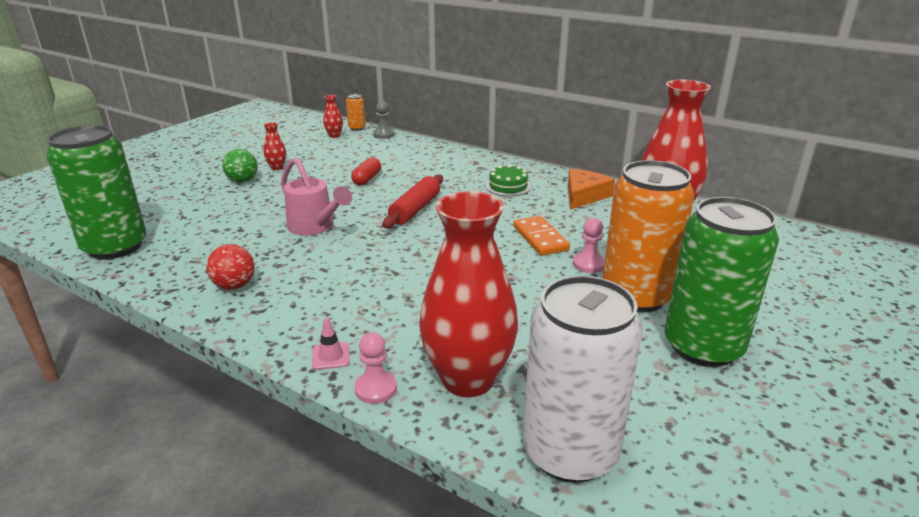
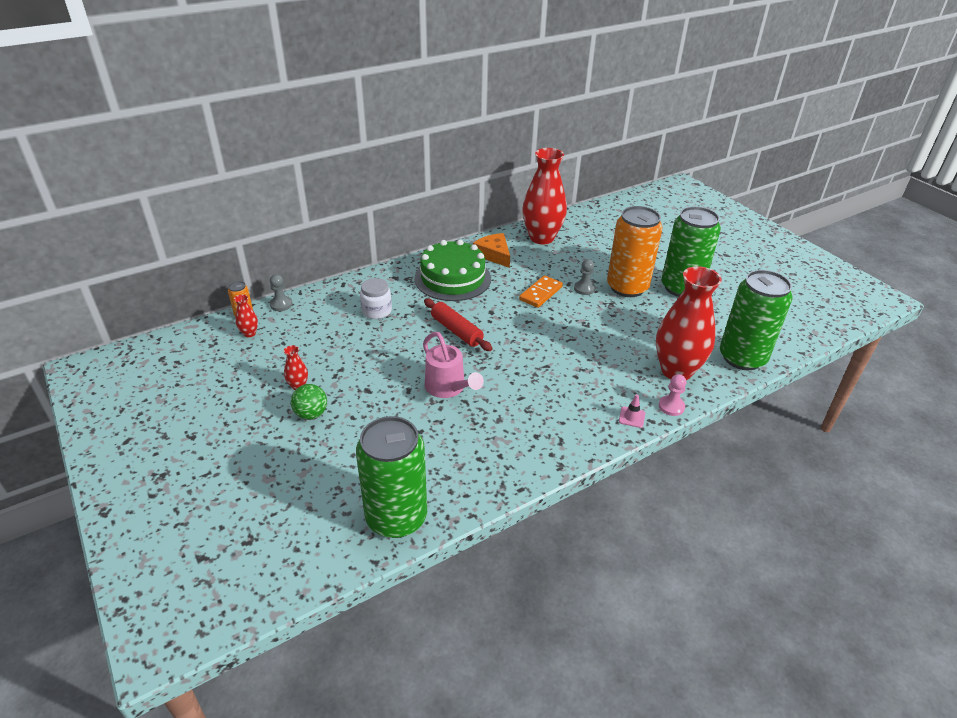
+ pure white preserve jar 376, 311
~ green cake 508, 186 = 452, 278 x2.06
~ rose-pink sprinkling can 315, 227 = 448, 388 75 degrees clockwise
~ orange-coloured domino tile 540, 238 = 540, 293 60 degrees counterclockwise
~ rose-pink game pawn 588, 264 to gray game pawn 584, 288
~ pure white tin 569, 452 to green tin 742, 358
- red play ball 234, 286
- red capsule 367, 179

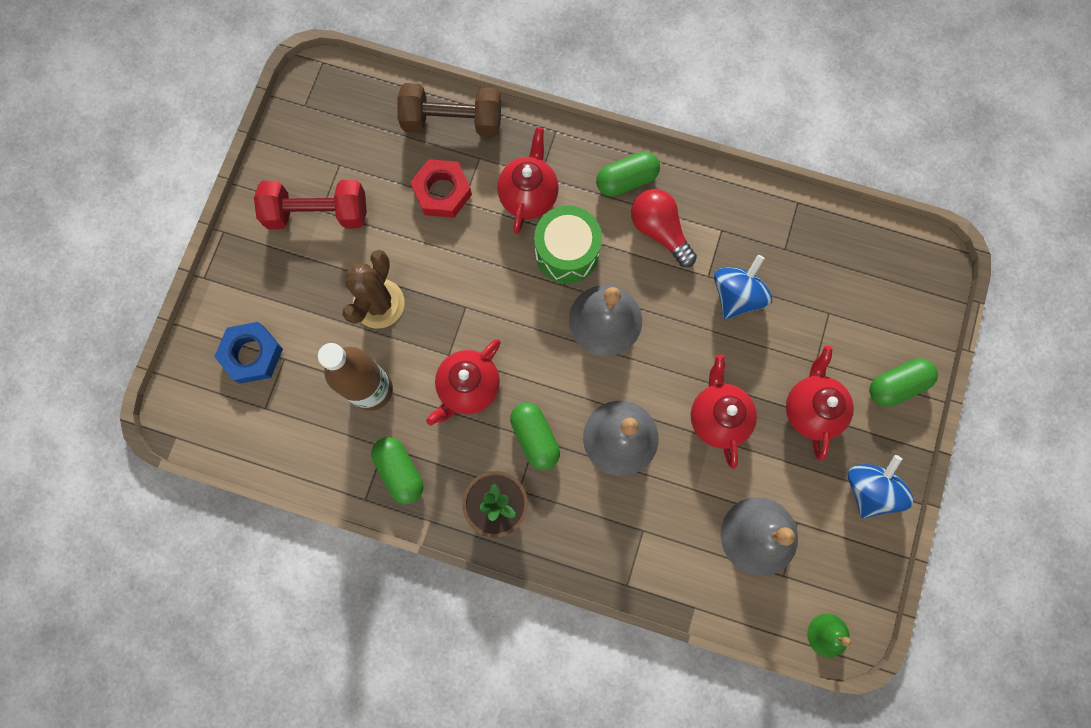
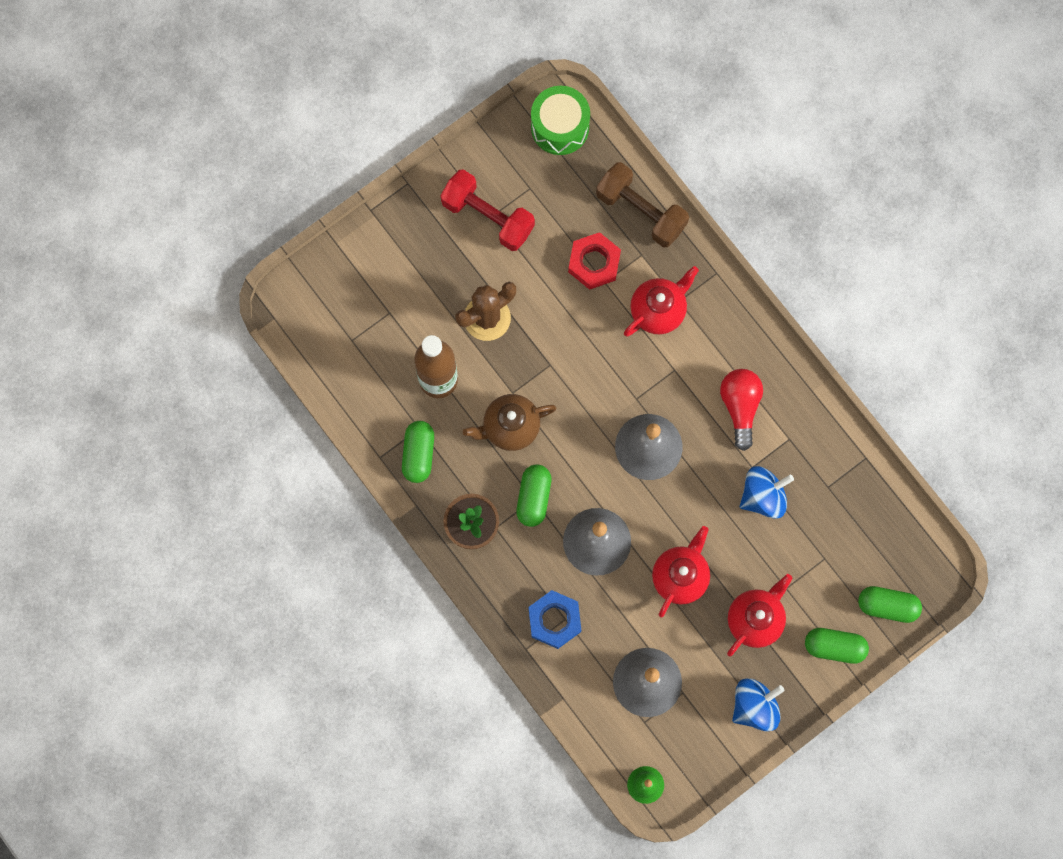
~ red tea pot 468, 388 to dark brown tea pot 510, 427
~ blue hex nut 252, 354 to 554, 620
~ green toy drum 567, 252 to 560, 127
~ green capsule 626, 180 to 887, 606

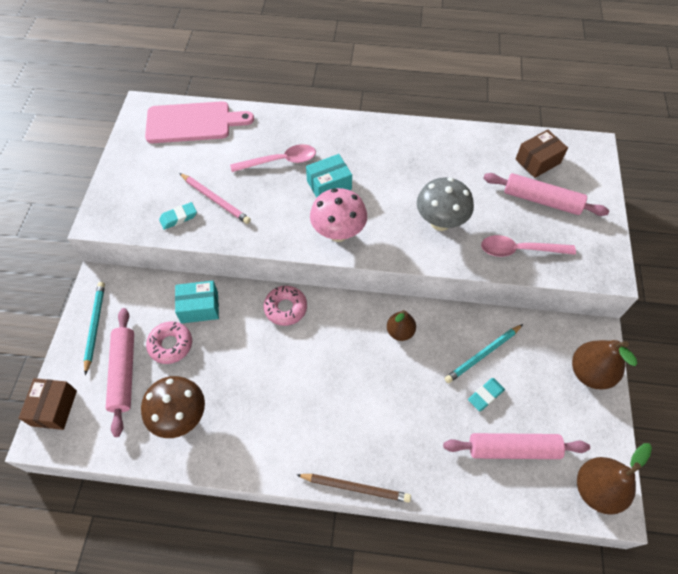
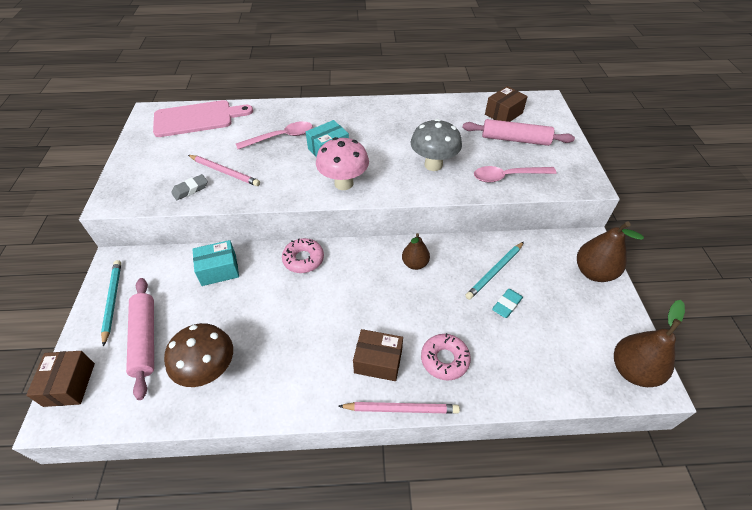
~ aqua pencil eraser 178, 218 to gray pencil eraser 190, 189
~ dark brown pencil 355, 487 to rose-pink pencil 401, 409
+ dark brown box 378, 361
~ rose-pink glazed donut 171, 345 to 444, 359
- rose-pink pastry roller 513, 449

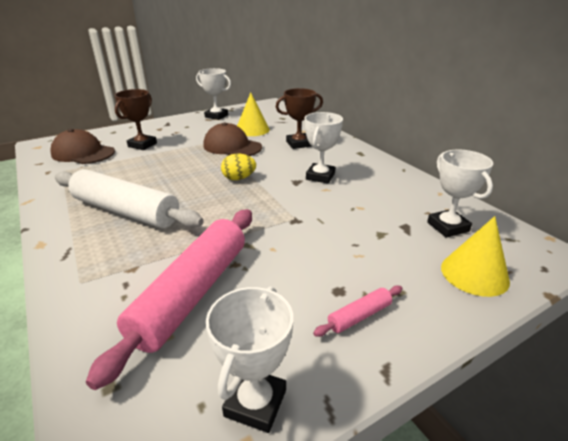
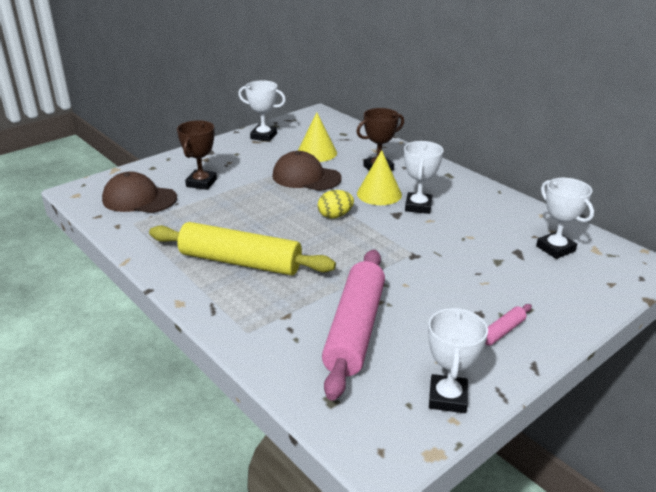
~ pure white pastry roller 126, 211 to yellow pastry roller 240, 262
~ yellow cone shape 474, 274 to 379, 194

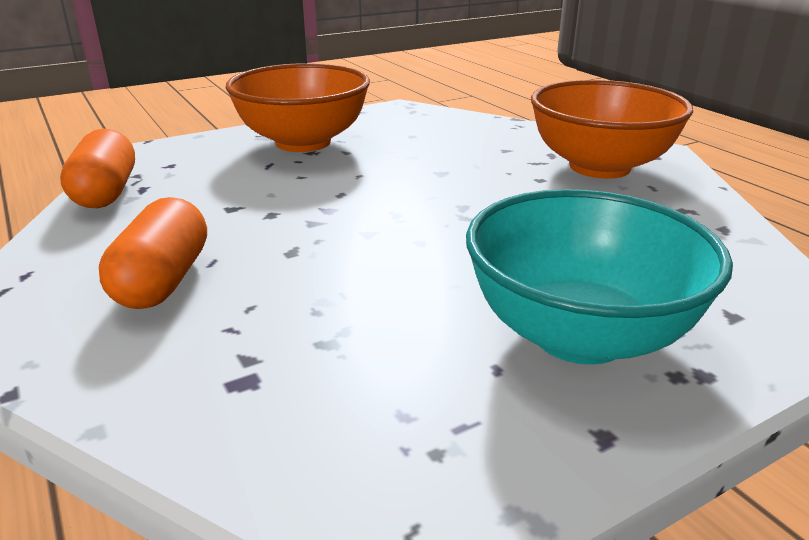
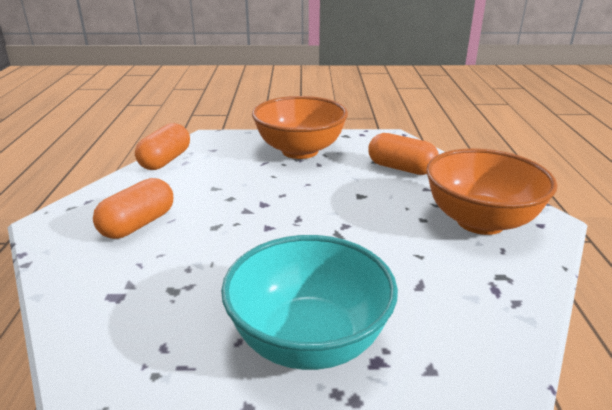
+ orange-coloured capsule 401, 168

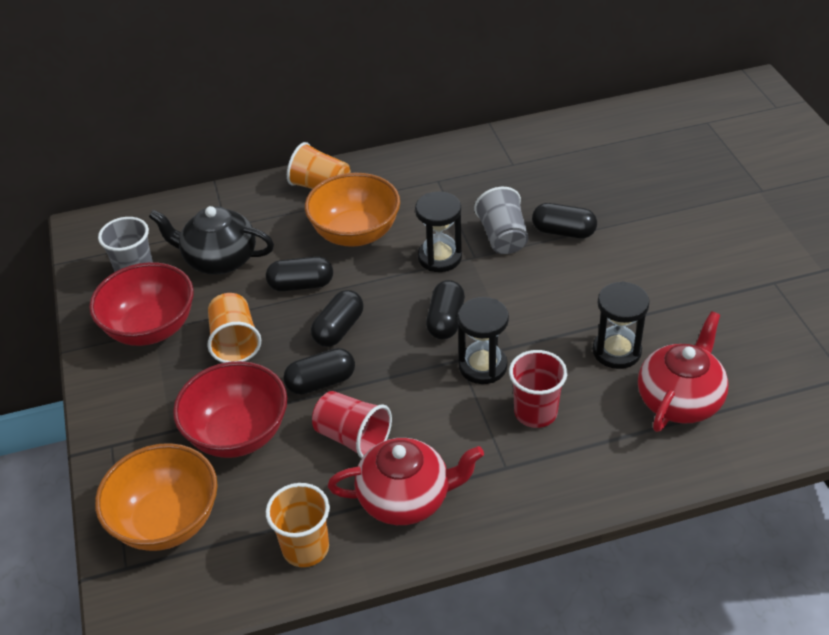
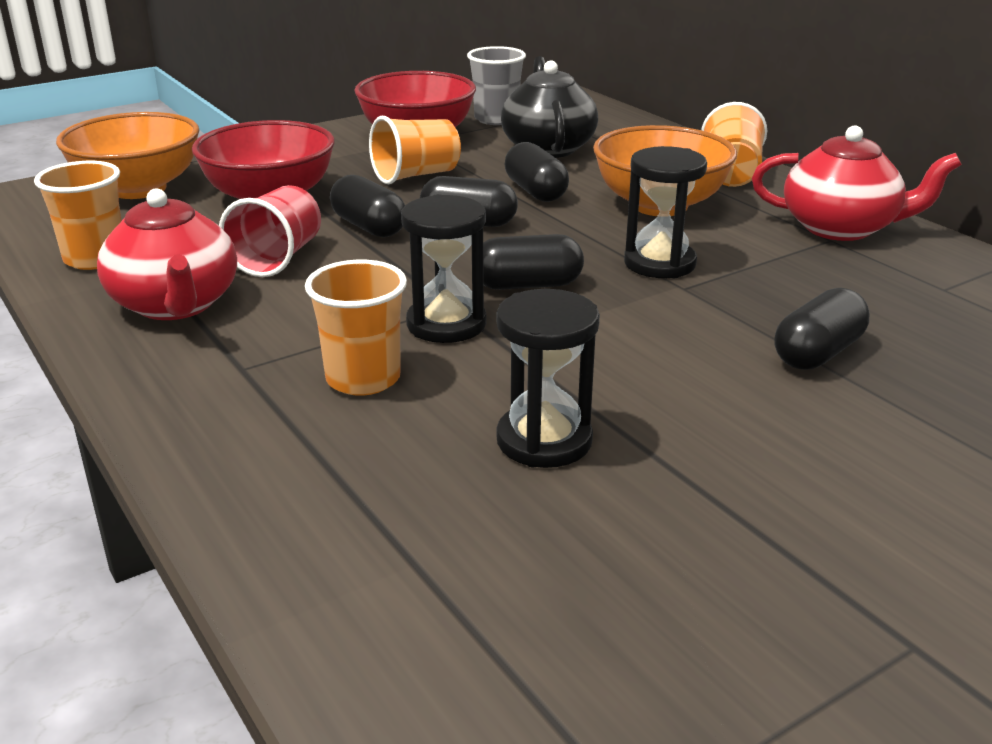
~ red tumbler 535, 412 to orange-coloured tumbler 363, 379
~ red tea pot 680, 400 to 841, 228
~ ebony capsule 563, 232 = 817, 353 45 degrees clockwise
- gray tumbler 502, 237

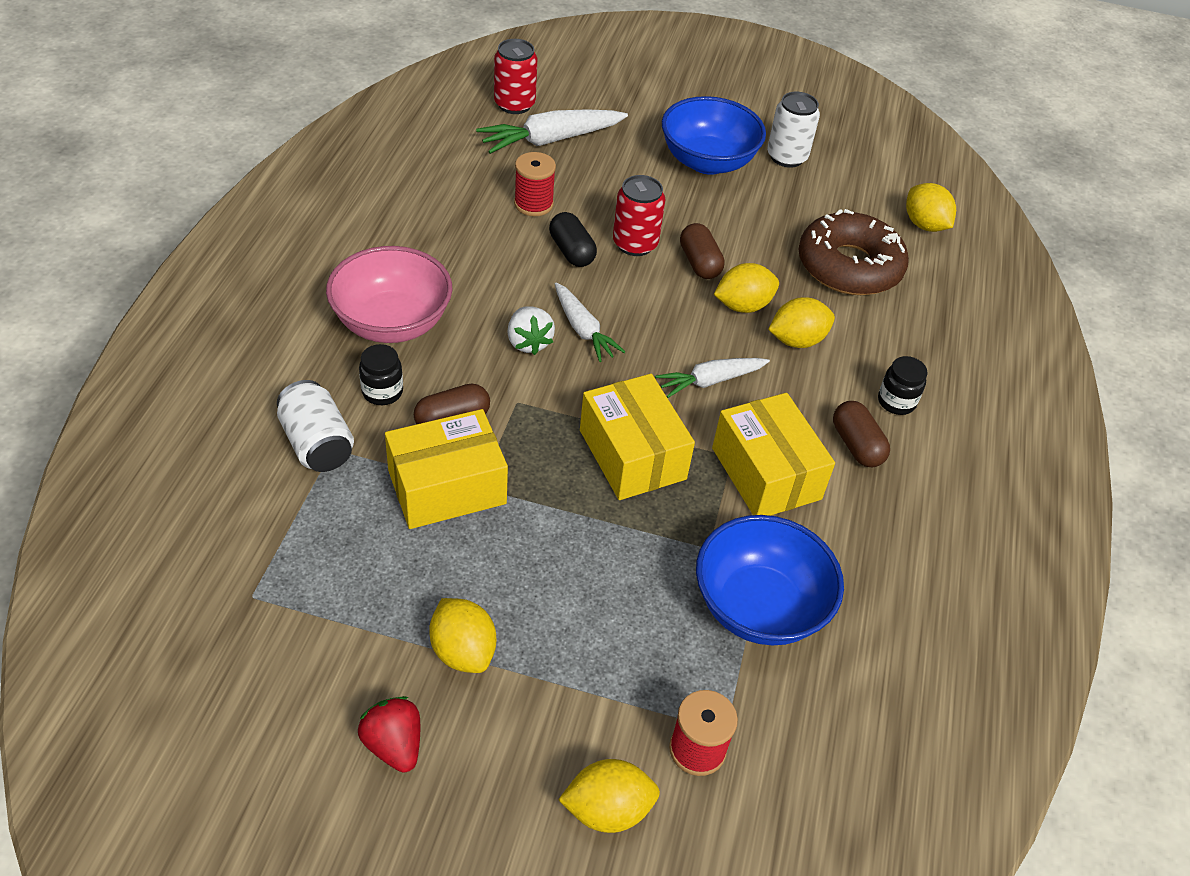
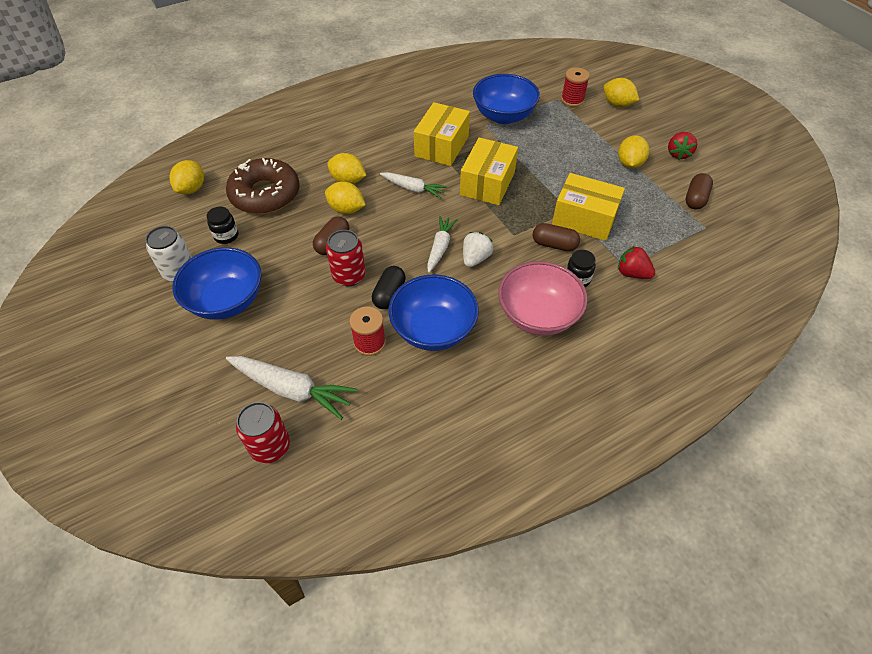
~ ebony preserve jar 896, 402 to 226, 236
+ blue bowl 433, 329
~ pure white tin 317, 444 to red strawberry 632, 273
~ dark brown capsule 856, 445 to 695, 199

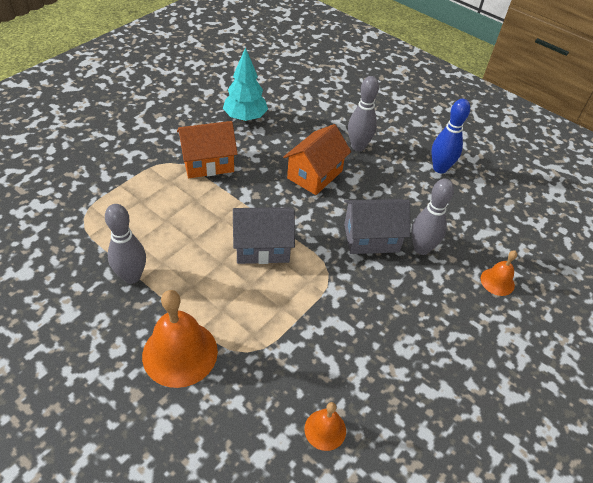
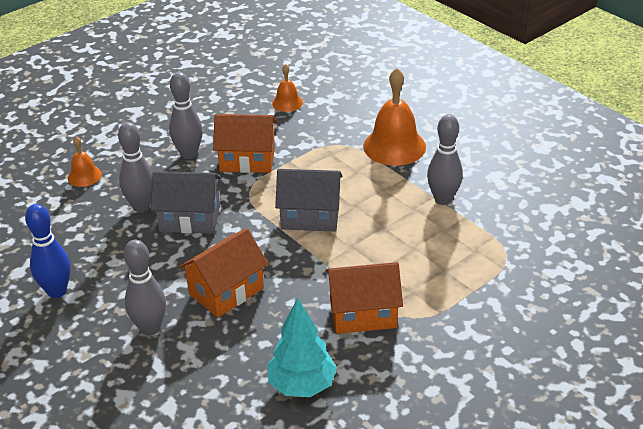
+ gray skittle 189, 154
+ orange-coloured cottage 247, 160

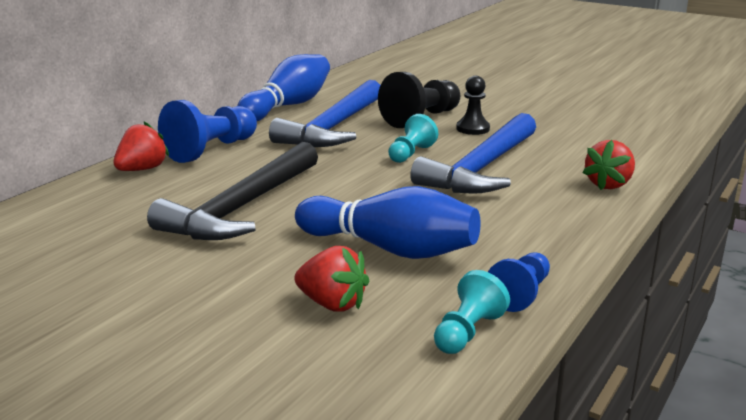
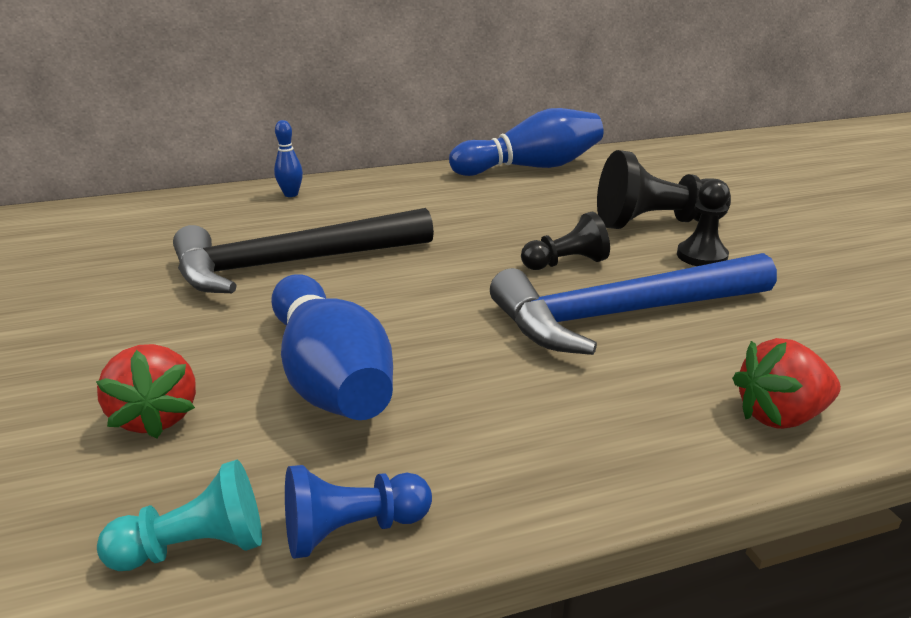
~ red strawberry 142, 169 to blue skittle 291, 194
~ aqua game pawn 411, 154 to ebony game pawn 565, 263
- blue game pawn 211, 150
- blue hammer 333, 128

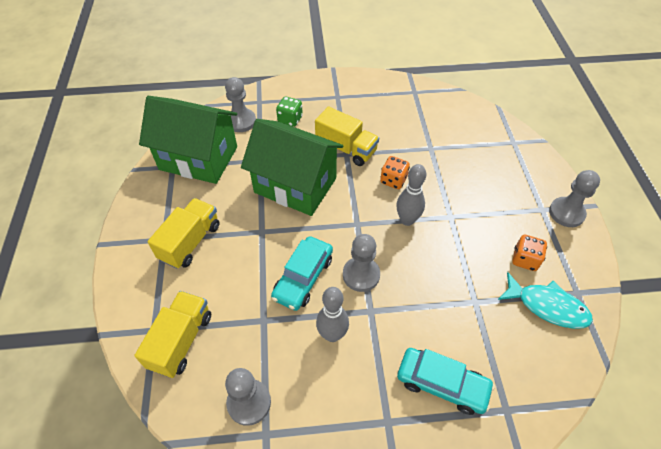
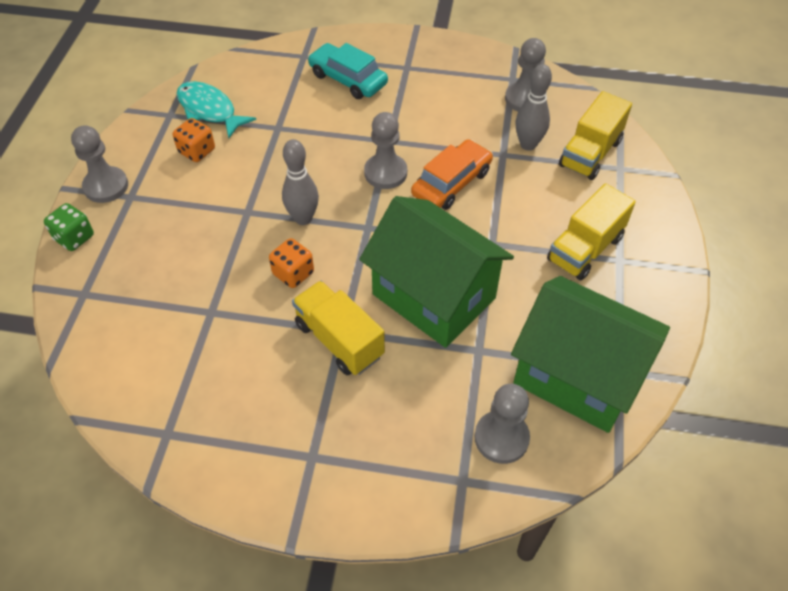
~ green dice 290, 119 to 74, 238
~ aqua car 303, 278 to orange-coloured car 451, 183
~ gray skittle 332, 334 to 528, 144

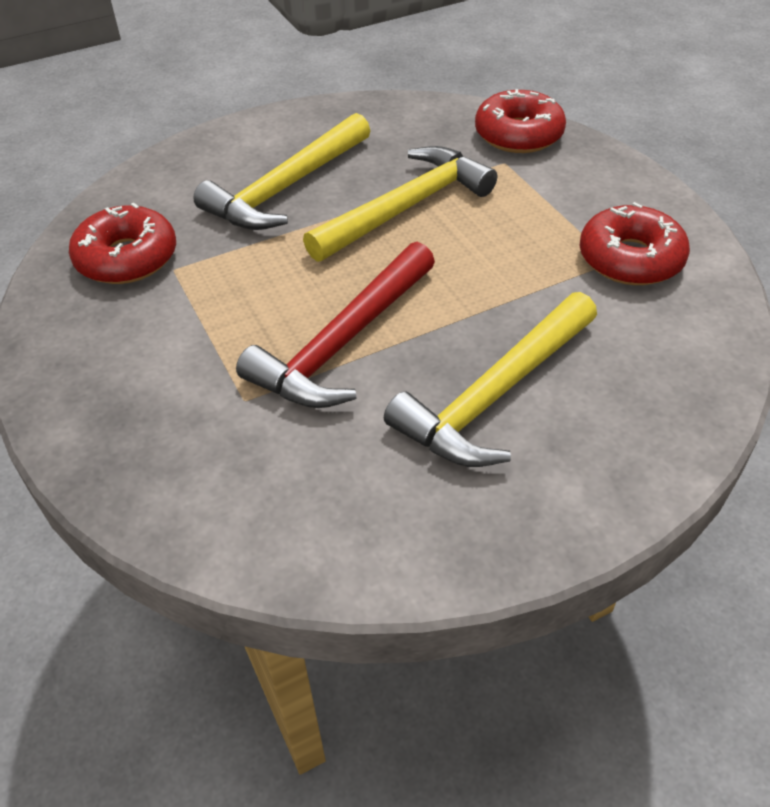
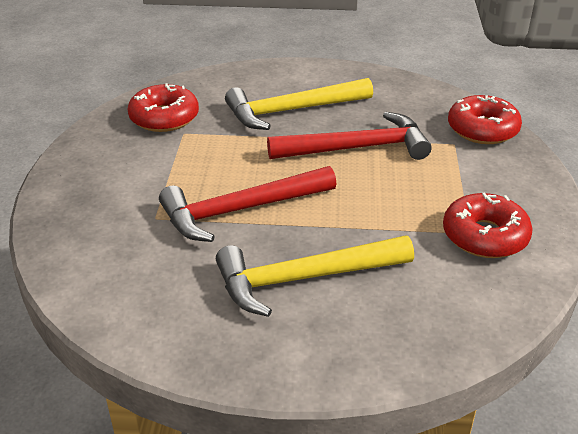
~ yellow hammer 406, 208 to red hammer 357, 148

